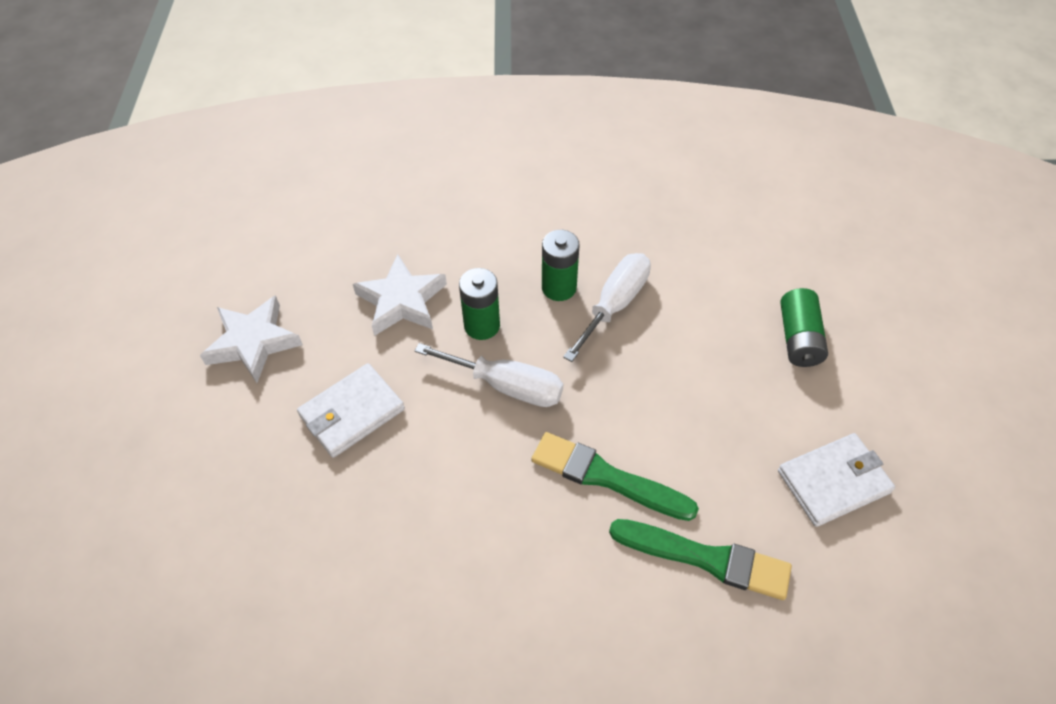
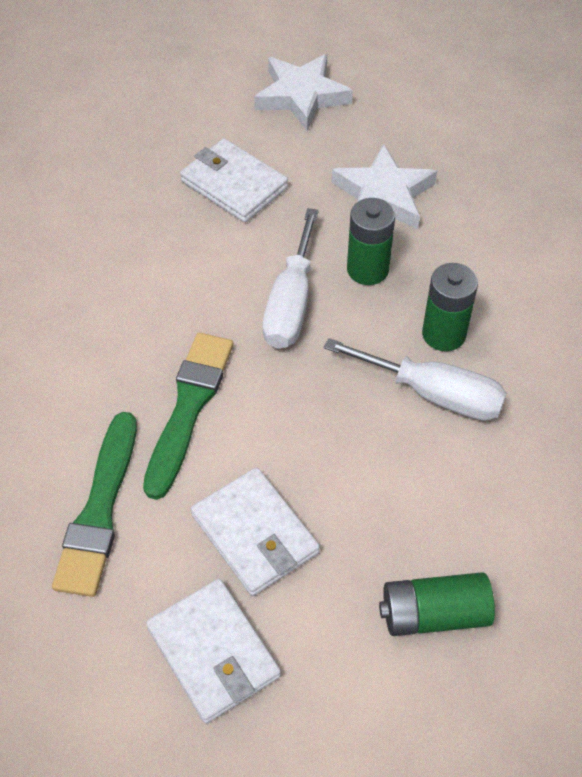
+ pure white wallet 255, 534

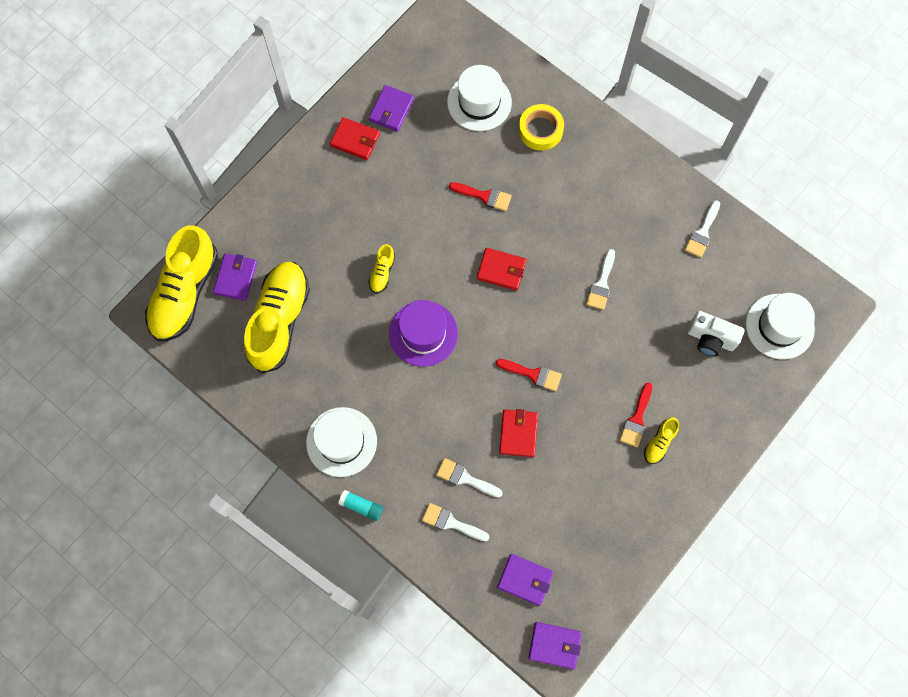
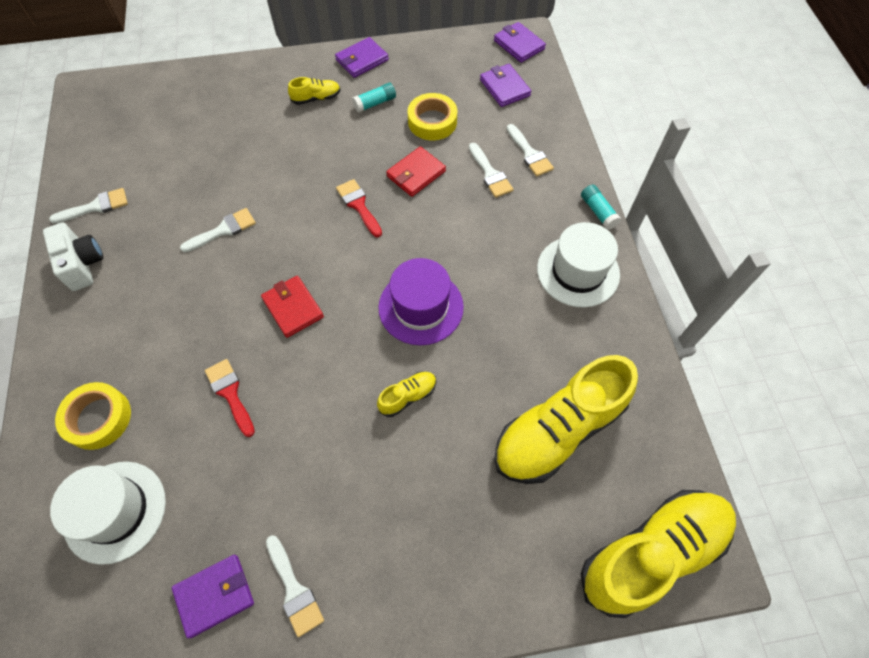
~ pure white photo camera 710, 339 to 83, 264
~ red wallet 355, 140 to pure white paintbrush 294, 590
~ royal purple wallet 236, 278 to 362, 60
+ aqua glue 375, 103
+ yellow tape 432, 122
- red paintbrush 636, 419
- pure white hat 779, 326

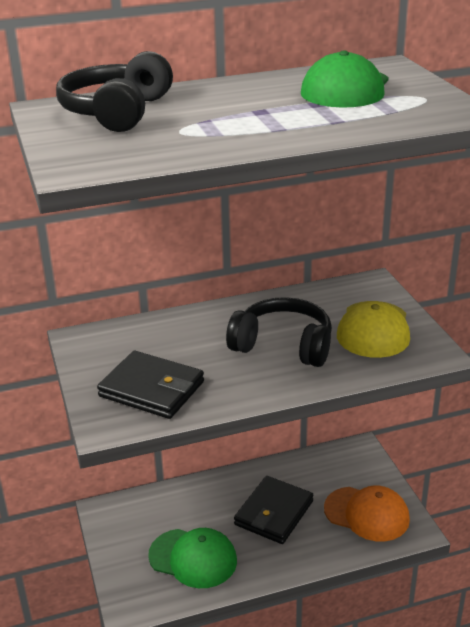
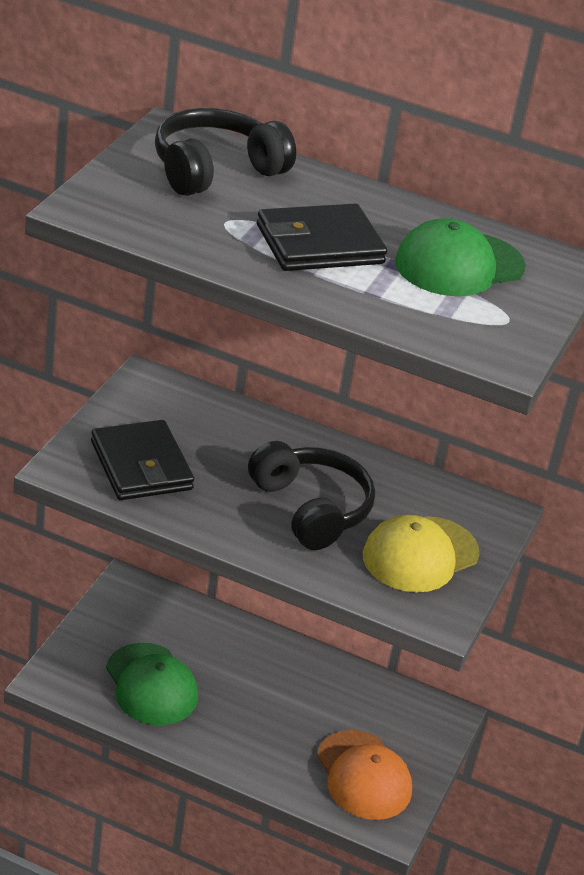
~ ebony wallet 274, 513 to 319, 244

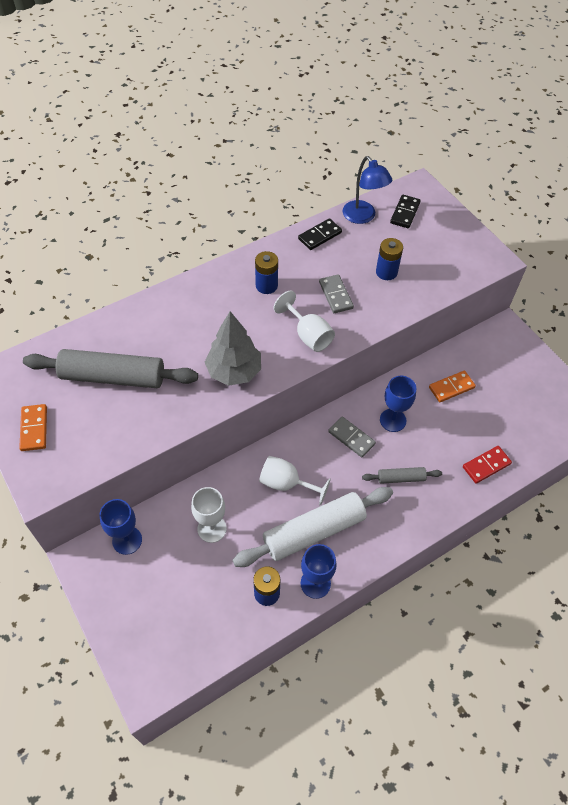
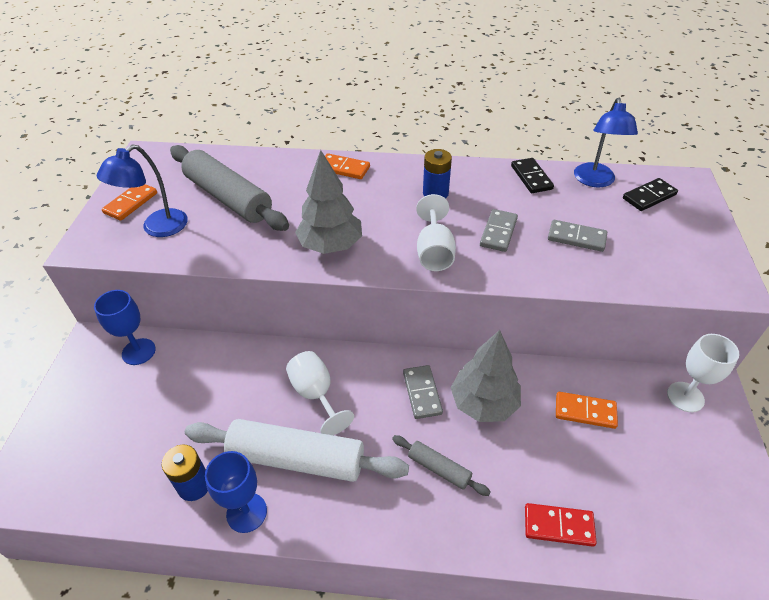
+ blue desk lamp 157, 228
+ orange-coloured domino tile 344, 168
~ blue chalice 393, 420 to gray toy tree 484, 403
~ ebony domino tile 320, 236 = 531, 177 75 degrees clockwise
~ blue battery 386, 272 to gray domino tile 576, 238
~ pure white chalice 212, 528 to 685, 397

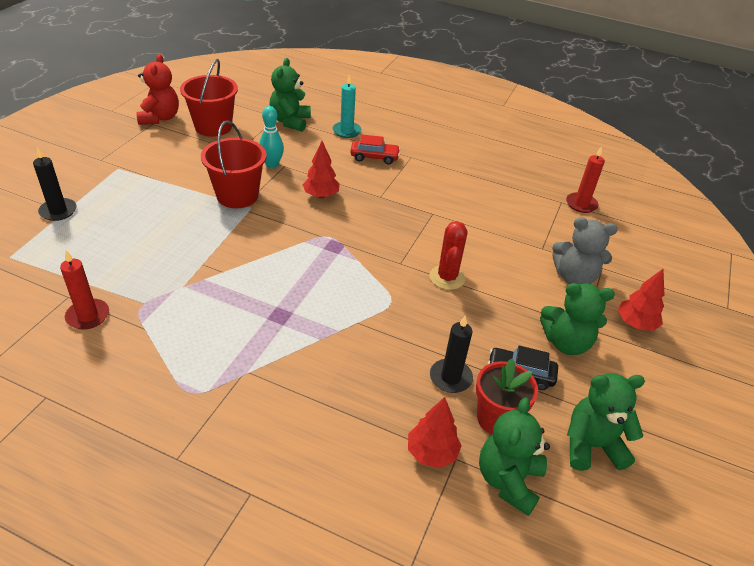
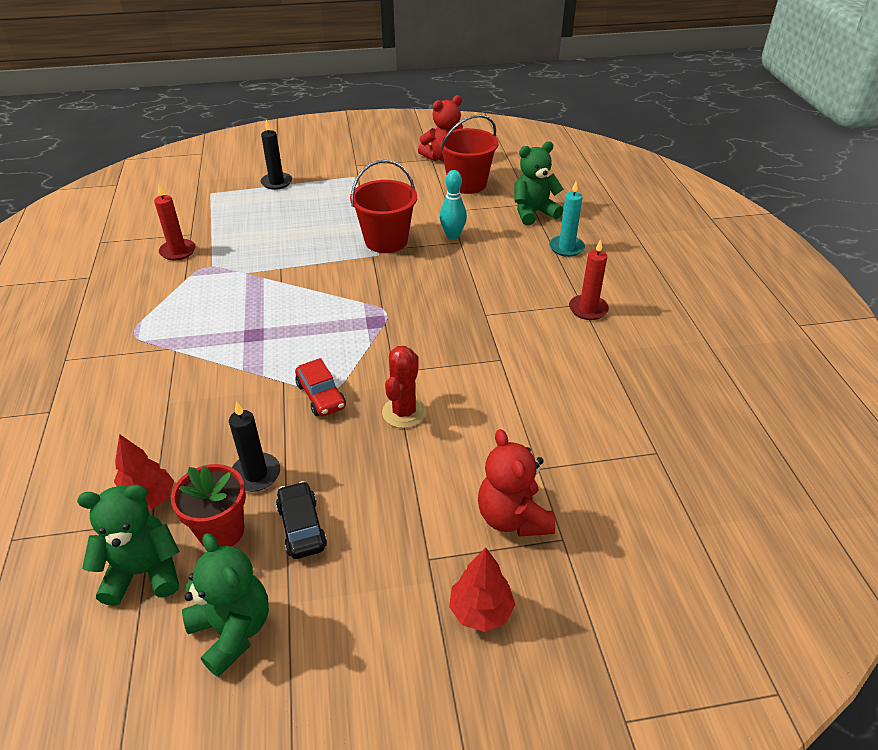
~ red car 374, 157 to 321, 396
~ red saguaro cactus 447, 277 = 404, 412 45 degrees counterclockwise
~ gray teddy bear 574, 277 to red teddy bear 513, 517
~ red pillar candle 581, 204 to 588, 309
- red toy tree 321, 195
- green teddy bear 566, 343

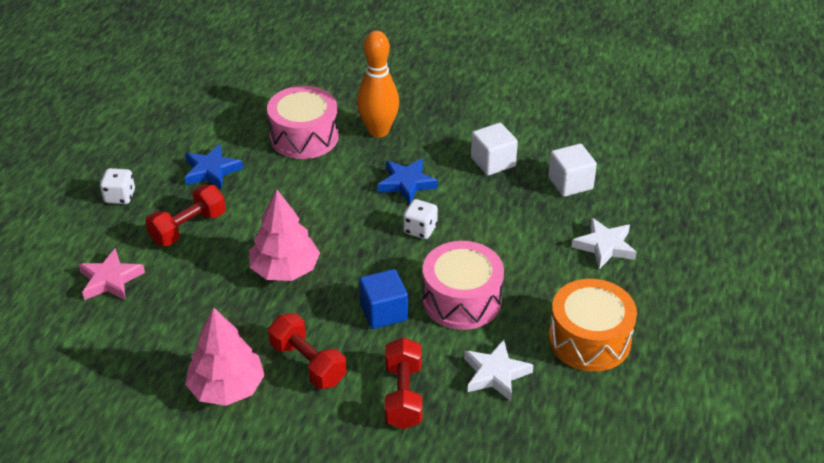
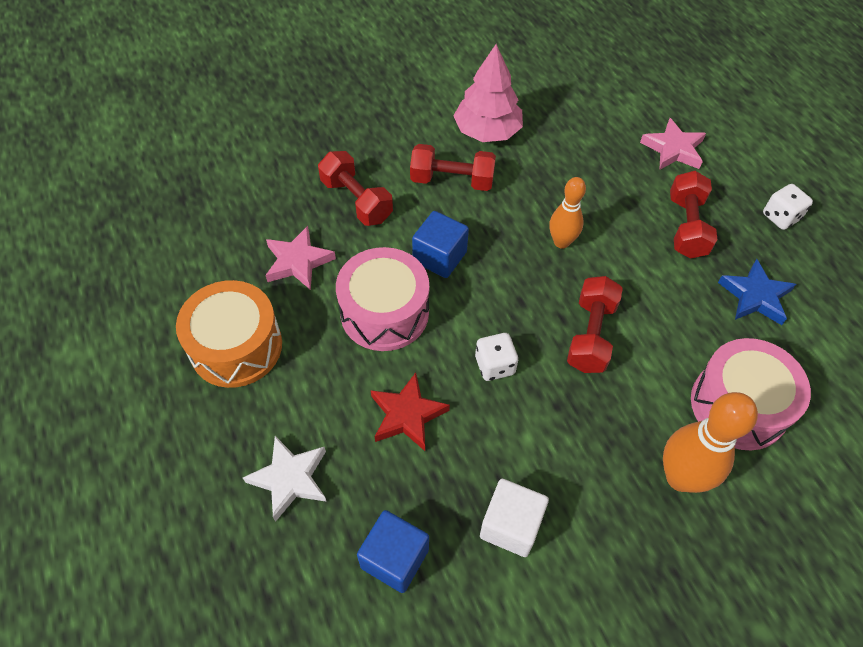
~ pure white five-pointed star 495, 374 to rose-pink five-pointed star 298, 261
~ pure white block 570, 183 to blue block 394, 558
+ red five-pointed star 407, 415
~ rose-pink toy tree 285, 269 to orange-coloured skittle 561, 242
+ red hand weight 590, 335
- blue five-pointed star 406, 183

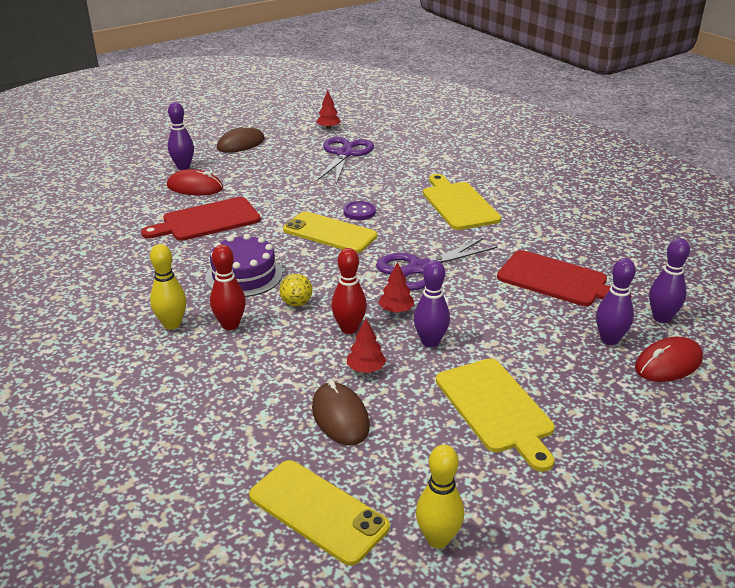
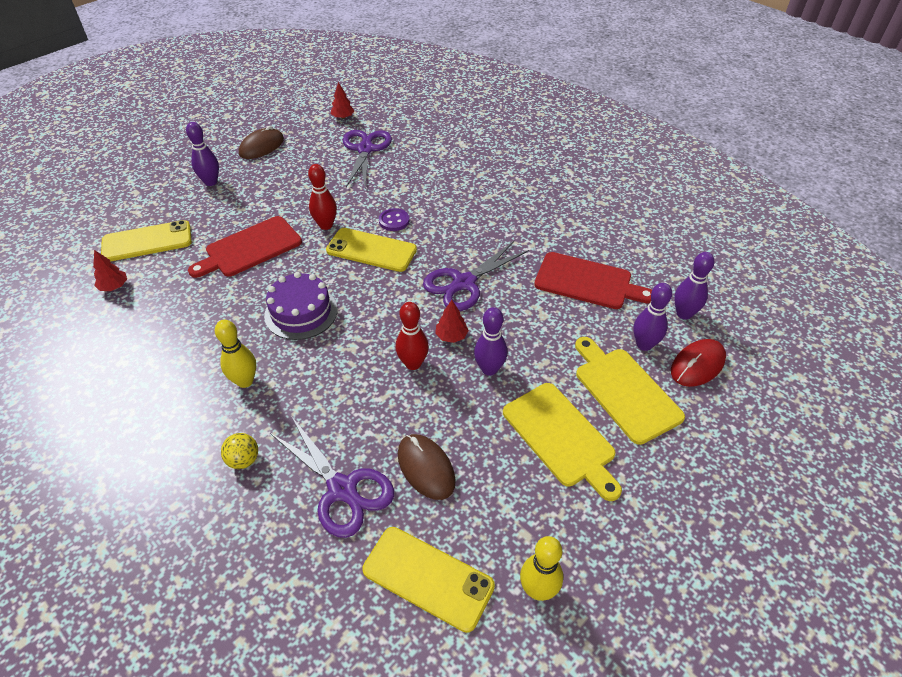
~ red toy tree 366, 369 to 114, 287
+ yellow phone 147, 242
~ yellow play ball 296, 303 to 243, 460
+ royal purple shears 342, 489
~ red skittle 230, 325 to 326, 225
~ yellow bread board 459, 204 to 625, 391
- red computer mouse 195, 187

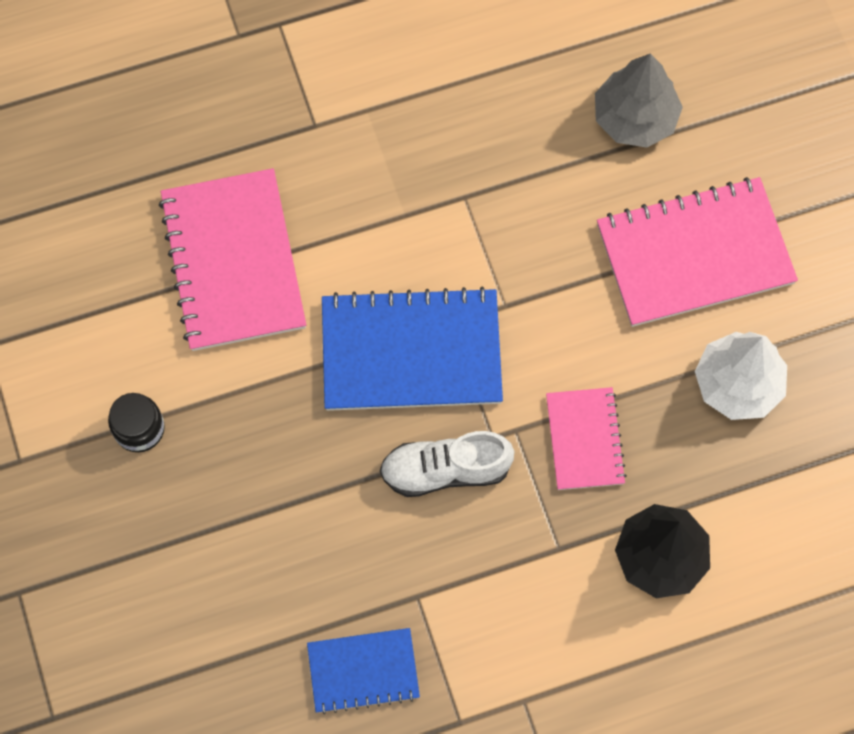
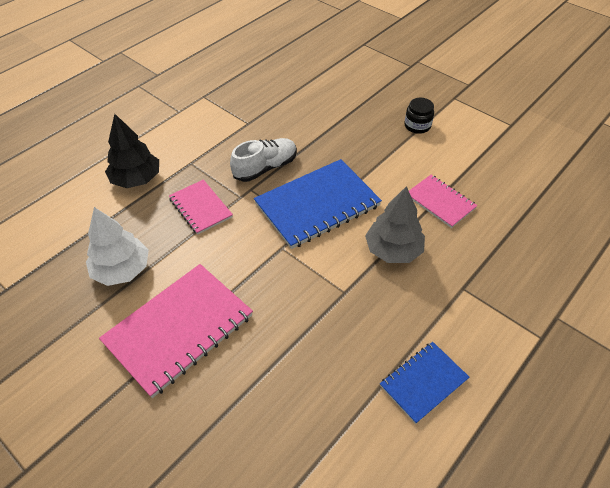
~ gray toy tree 635, 118 to 393, 250
~ blue notepad 363, 671 to 423, 382
~ rose-pink notepad 233, 262 = 440, 202 x0.56

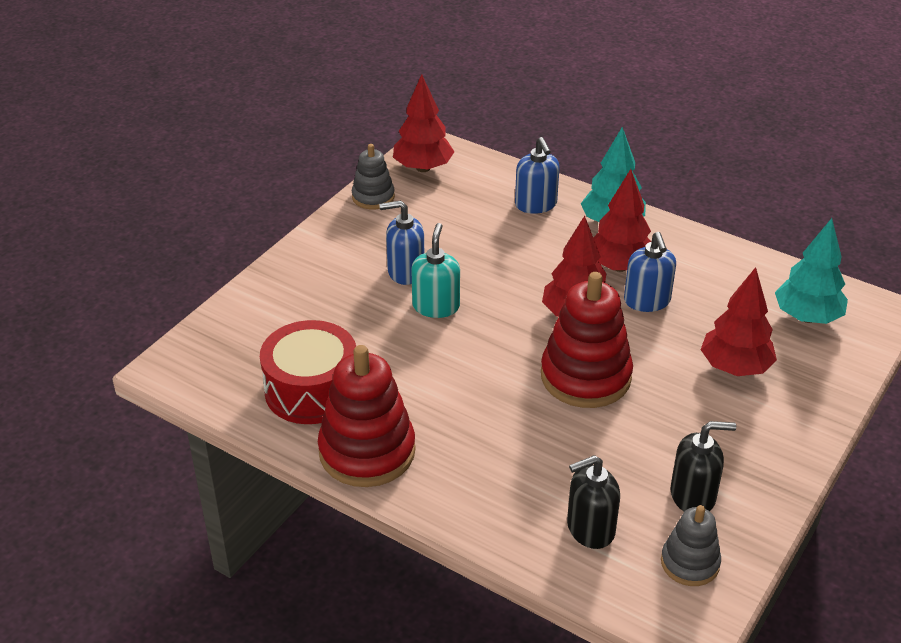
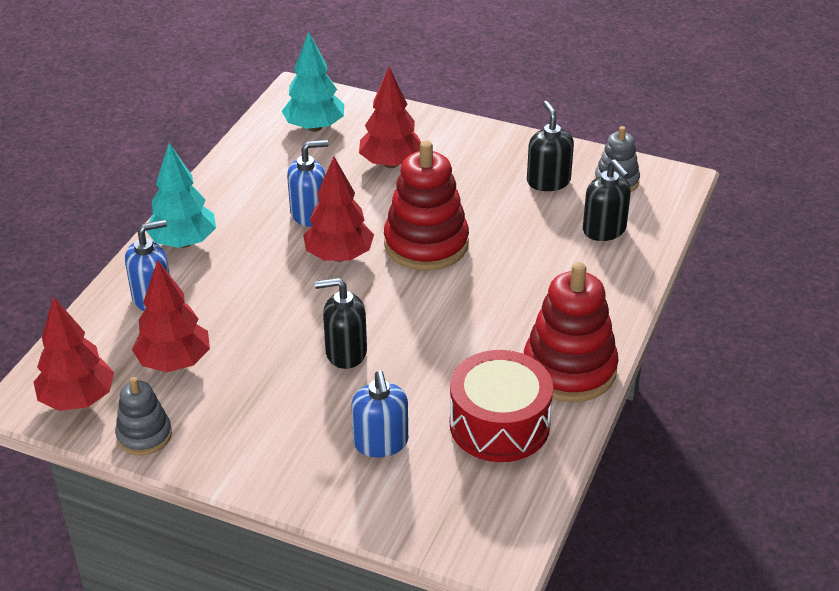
~ red toy tree 619, 266 to 174, 362
~ aqua soap dispenser 436, 306 to ebony soap dispenser 345, 352
~ blue soap dispenser 405, 271 to 381, 443

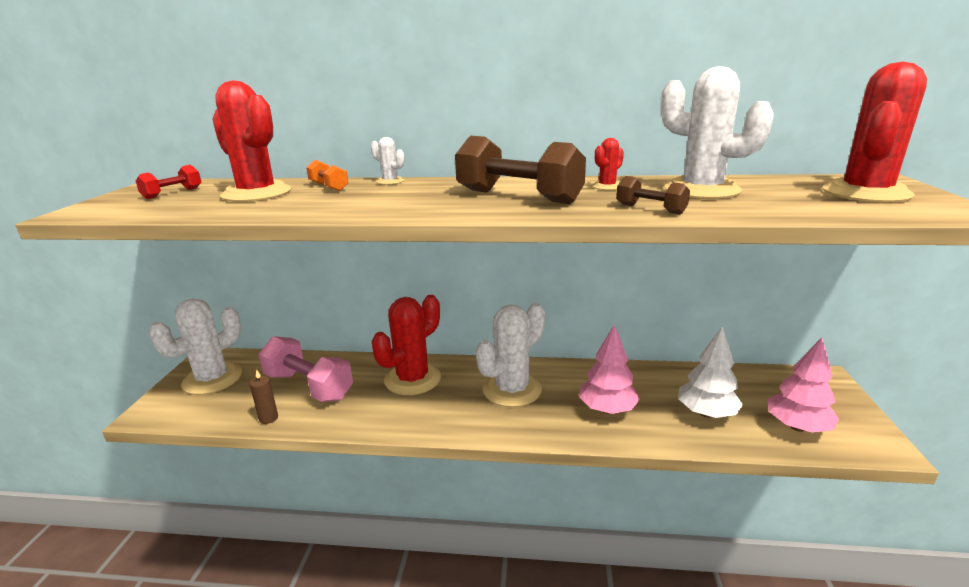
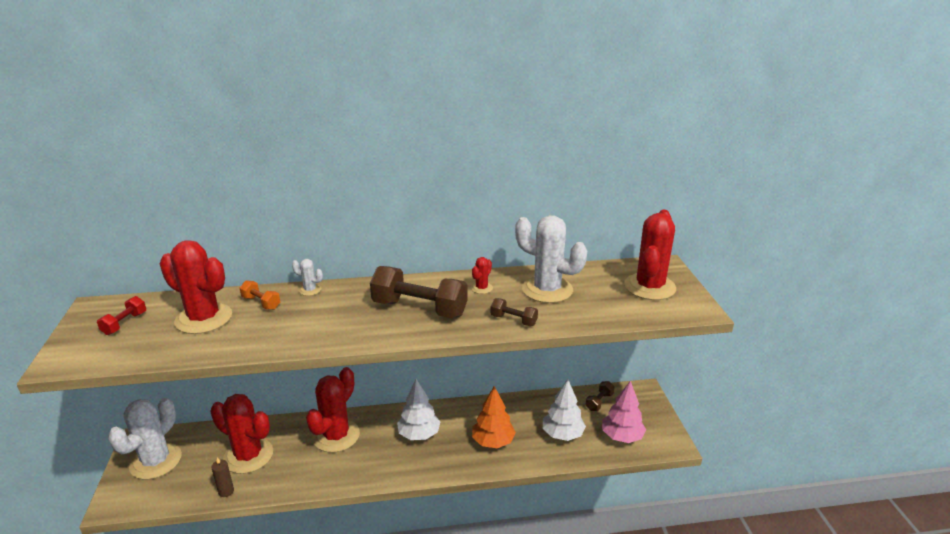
~ rose-pink hand weight 308, 386 to red saguaro cactus 248, 456
~ pure white saguaro cactus 512, 390 to pure white toy tree 419, 434
~ rose-pink toy tree 607, 409 to orange-coloured toy tree 493, 442
+ dark brown hand weight 599, 402

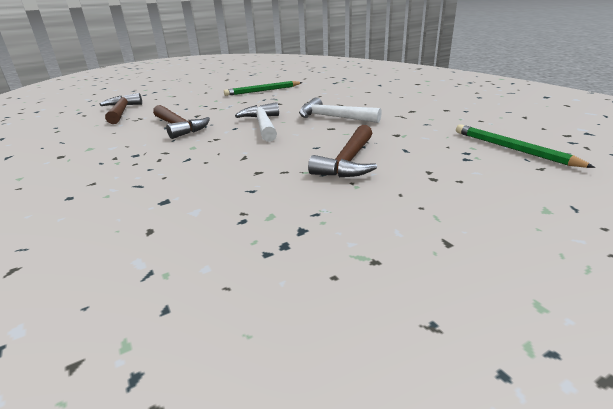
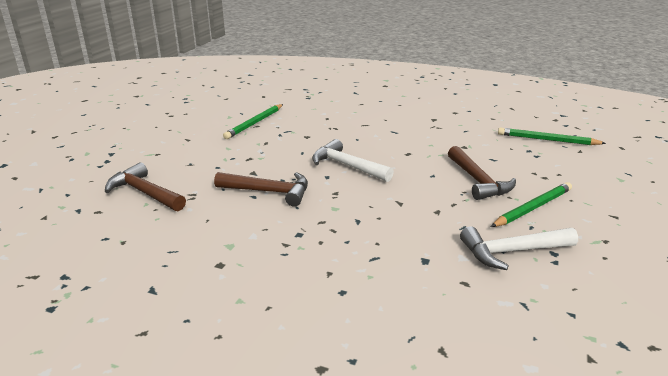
~ pure white hammer 332, 117 to 512, 252
+ green pencil 533, 208

